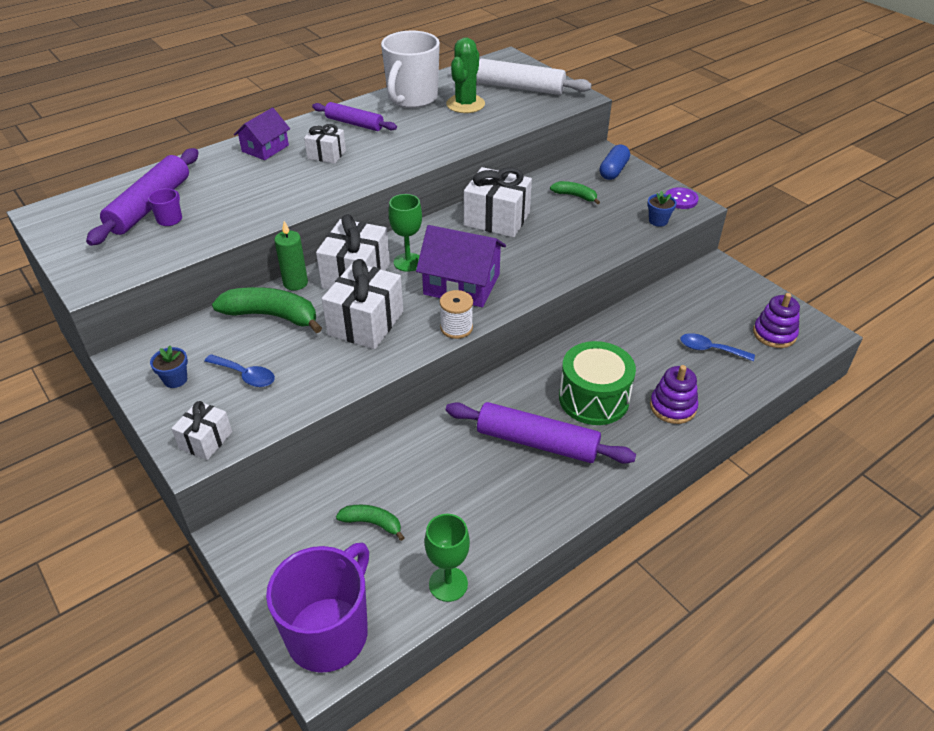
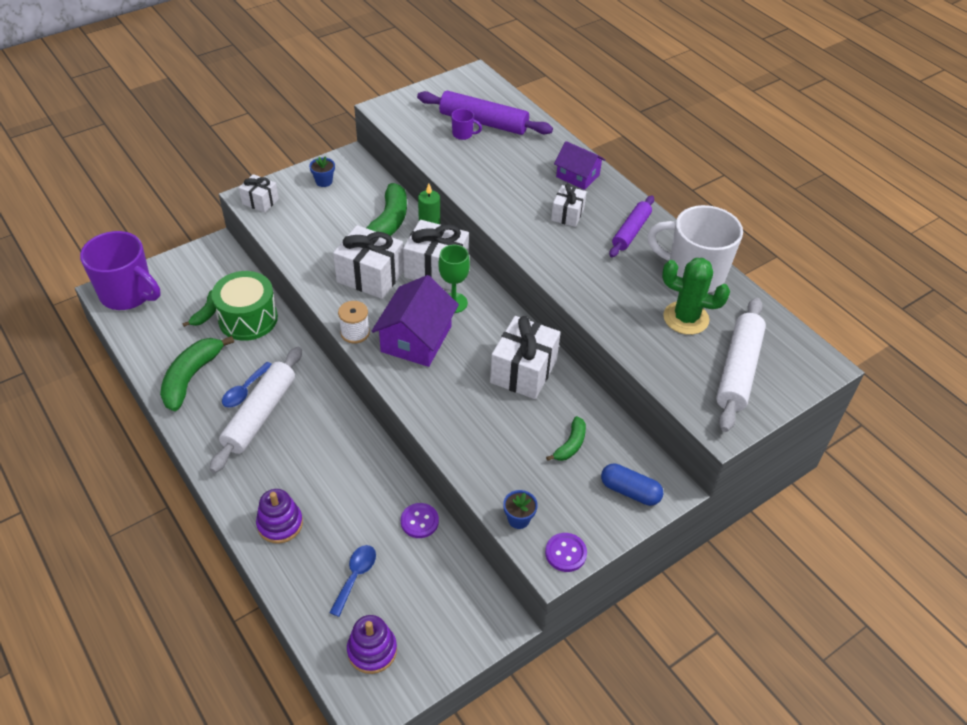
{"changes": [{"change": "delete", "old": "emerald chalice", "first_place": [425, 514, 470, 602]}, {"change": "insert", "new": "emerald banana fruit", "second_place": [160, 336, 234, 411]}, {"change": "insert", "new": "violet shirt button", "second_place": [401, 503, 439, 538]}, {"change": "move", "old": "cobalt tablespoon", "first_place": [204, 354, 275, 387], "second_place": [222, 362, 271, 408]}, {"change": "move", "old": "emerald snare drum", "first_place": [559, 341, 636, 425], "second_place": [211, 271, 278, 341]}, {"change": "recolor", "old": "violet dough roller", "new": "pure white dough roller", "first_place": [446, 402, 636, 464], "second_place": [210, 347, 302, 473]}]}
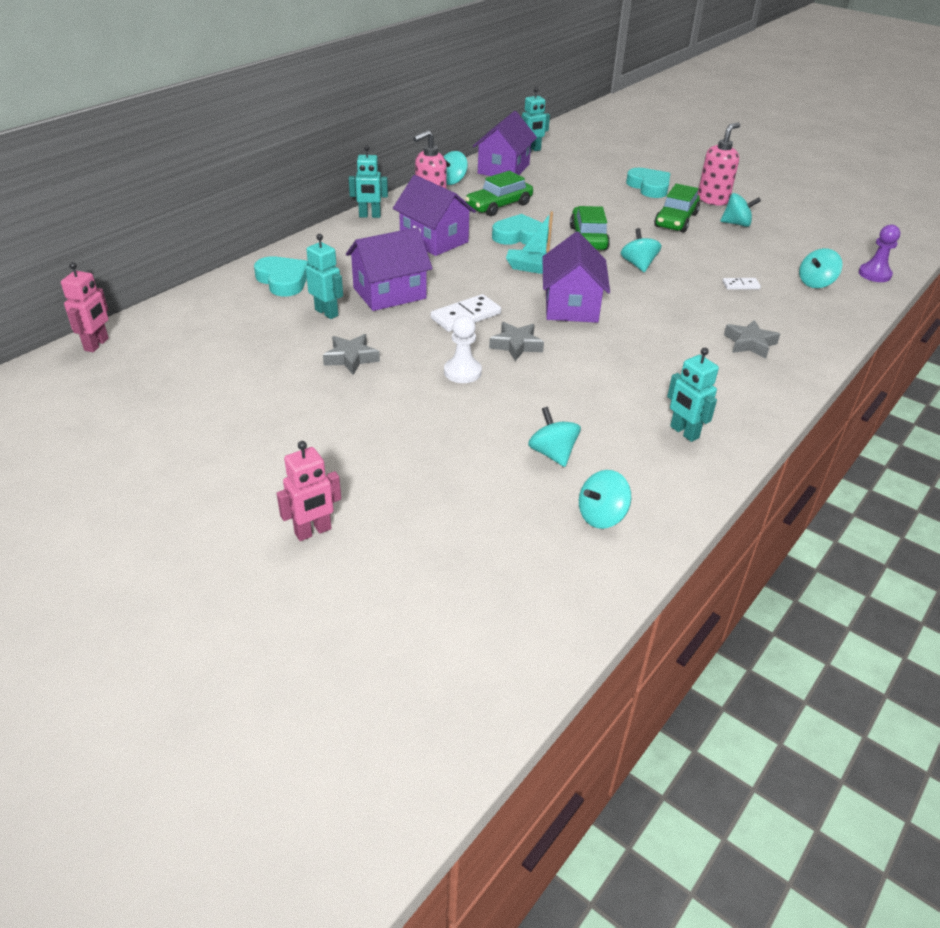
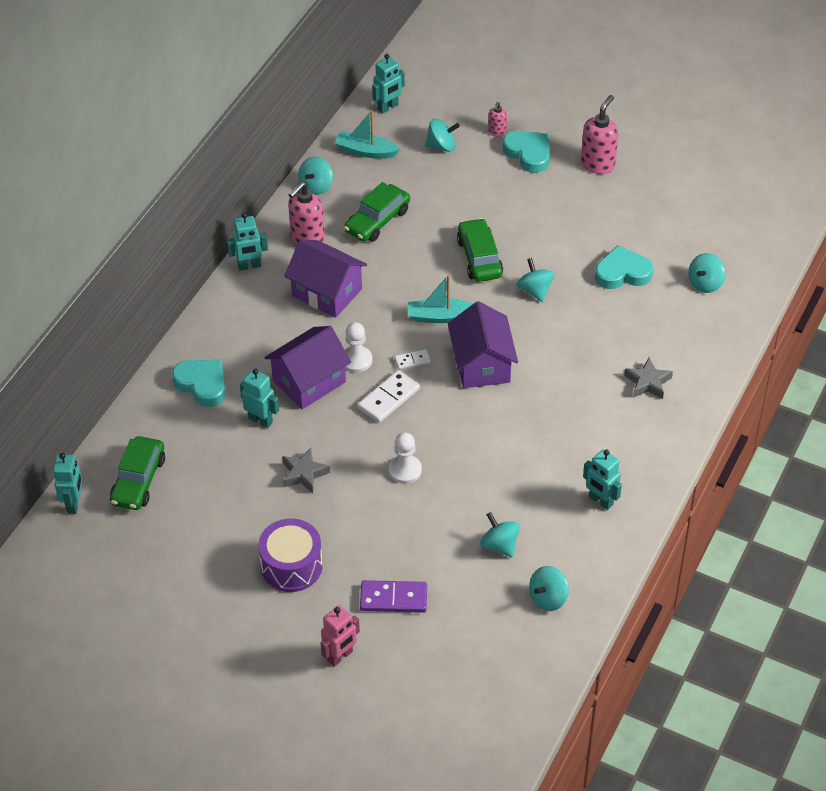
{"changes": [{"change": "delete", "old": "gray star", "first_place": [489, 322, 544, 361]}, {"change": "delete", "old": "violet pawn", "first_place": [859, 225, 900, 282]}, {"change": "insert", "new": "violet snare drum", "second_place": [258, 518, 323, 592]}, {"change": "insert", "new": "pure white pawn", "second_place": [345, 322, 372, 373]}, {"change": "insert", "new": "violet domino", "second_place": [360, 580, 427, 613]}, {"change": "insert", "new": "rosy soap pump", "second_place": [488, 102, 507, 137]}, {"change": "move", "old": "turquoise heart", "first_place": [492, 214, 549, 245], "second_place": [595, 245, 653, 289]}, {"change": "move", "old": "emerald car", "first_place": [654, 184, 700, 233], "second_place": [110, 436, 165, 510]}, {"change": "move", "old": "turquoise spinning top", "first_place": [720, 193, 761, 227], "second_place": [425, 119, 460, 152]}, {"change": "move", "old": "pure white domino", "first_place": [723, 278, 761, 290], "second_place": [395, 349, 431, 370]}, {"change": "replace", "old": "violet toy house", "new": "turquoise toy boat", "first_place": [473, 111, 537, 176], "second_place": [335, 110, 400, 159]}, {"change": "recolor", "old": "rosy robot figure", "new": "turquoise robot figure", "first_place": [61, 262, 109, 352], "second_place": [53, 453, 83, 514]}]}
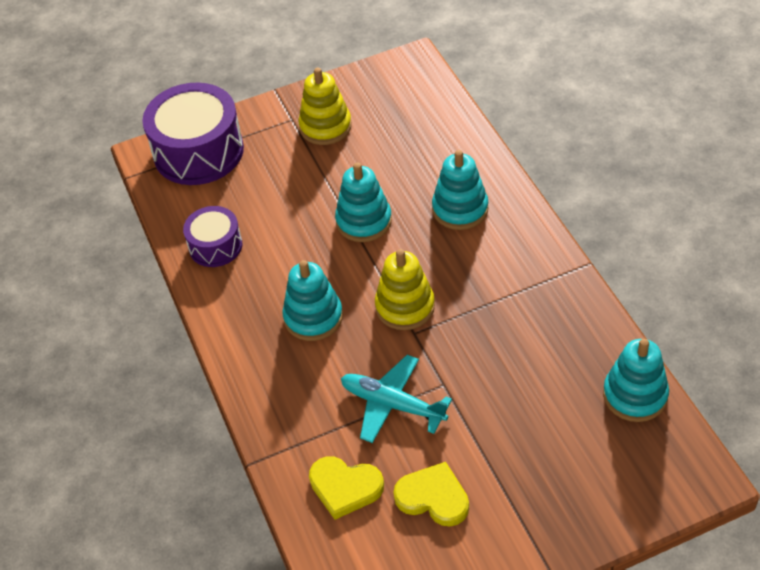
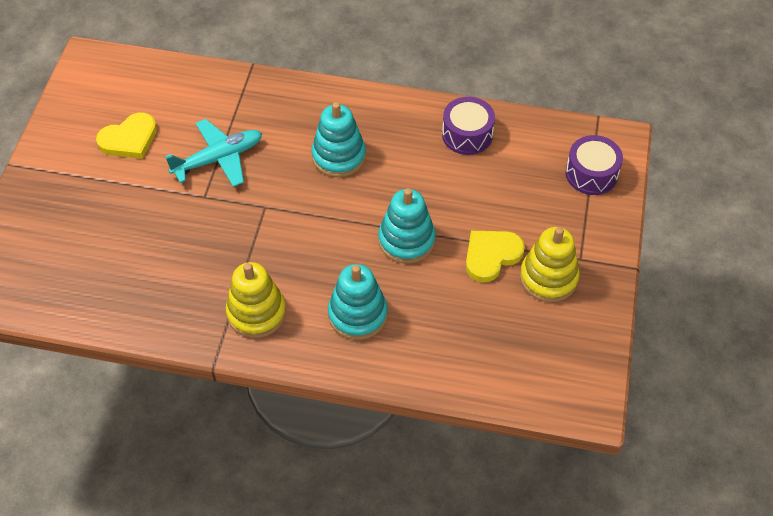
{"changes": [{"change": "delete", "old": "turquoise stacking toy", "first_place": [603, 339, 669, 422]}, {"change": "move", "old": "golden heart", "first_place": [309, 456, 384, 520], "second_place": [466, 231, 525, 282]}, {"change": "move", "old": "golden stacking toy", "first_place": [375, 249, 435, 330], "second_place": [226, 262, 286, 338]}, {"change": "resize", "old": "violet snare drum", "first_place": [142, 83, 244, 185], "second_place": [566, 135, 623, 195], "factor": 0.56}]}
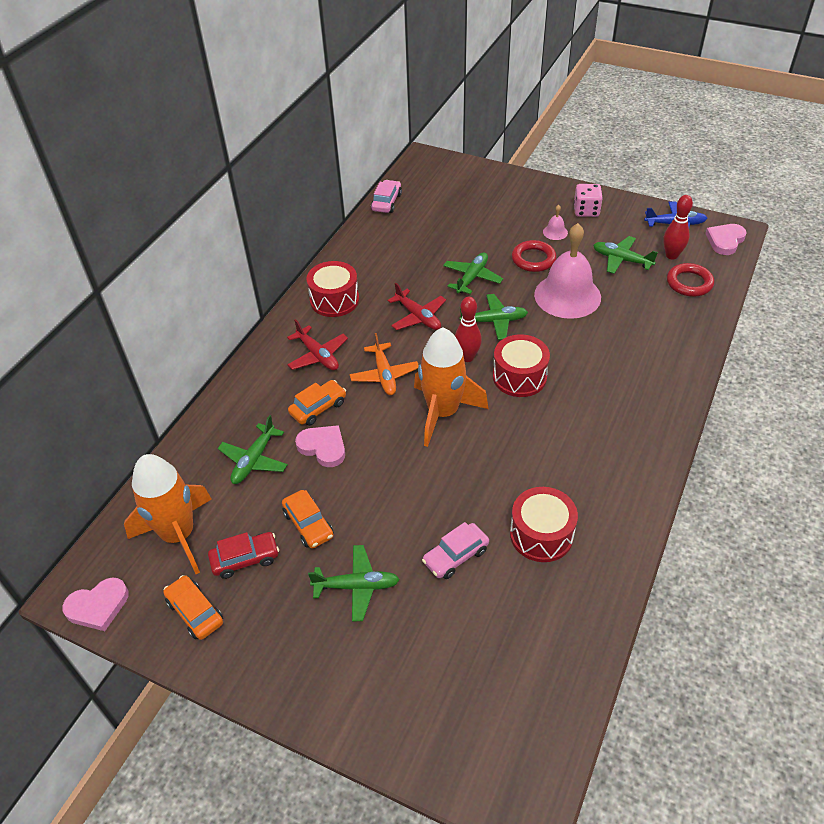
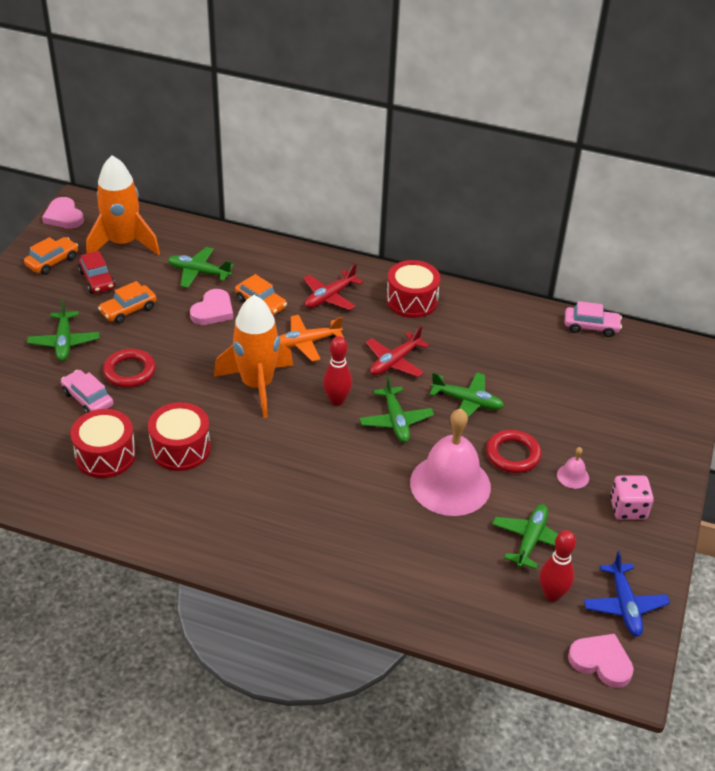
{"changes": [{"change": "move", "old": "scarlet snare drum", "first_place": [493, 334, 550, 397], "second_place": [148, 402, 211, 471]}, {"change": "move", "old": "scarlet torus", "first_place": [667, 263, 714, 297], "second_place": [103, 349, 156, 388]}]}
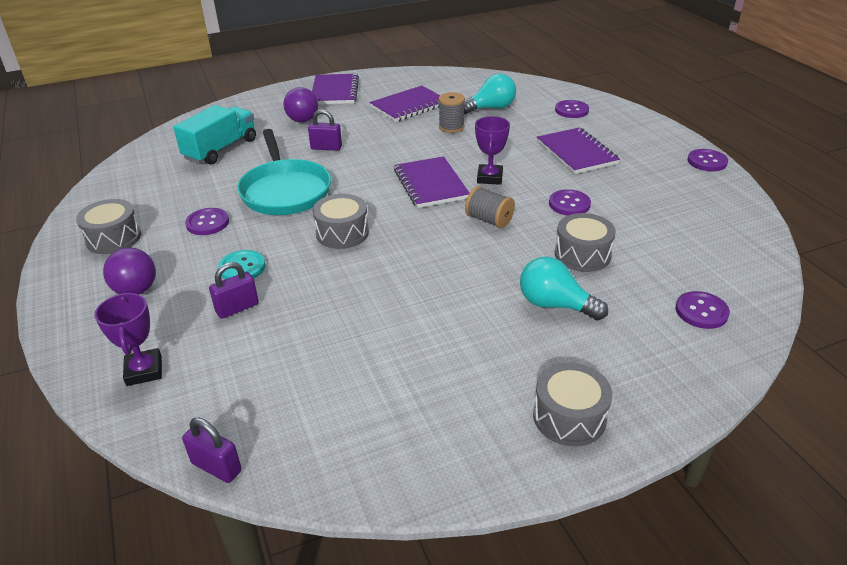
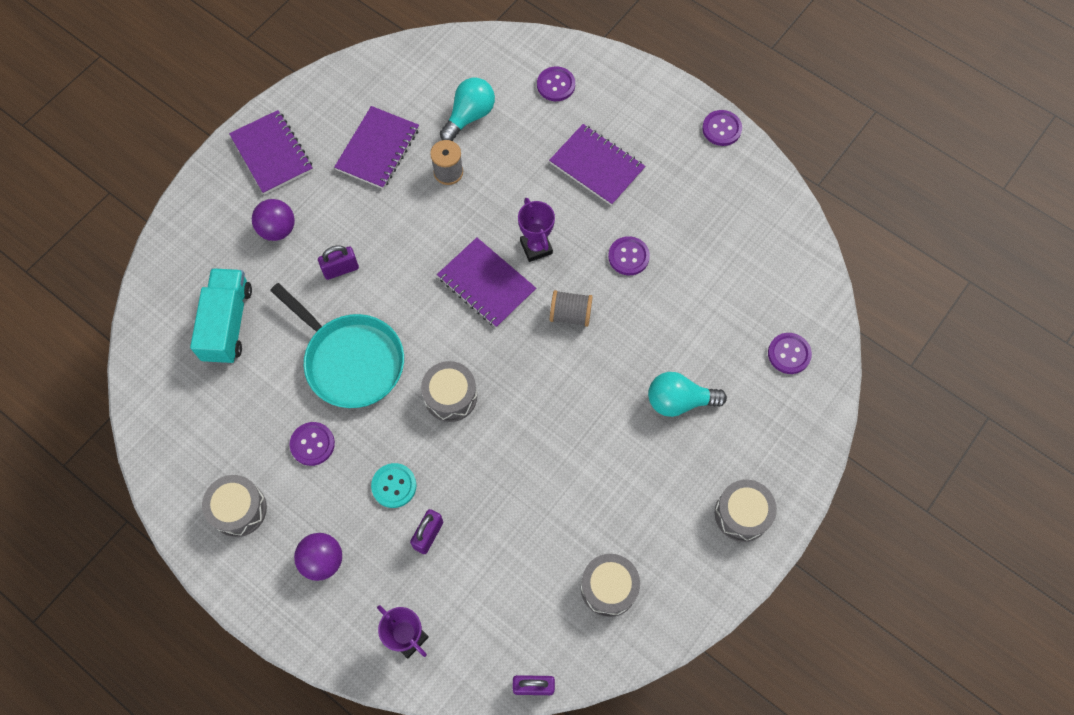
{"changes": [{"change": "move", "old": "gray snare drum", "first_place": [555, 213, 616, 272], "second_place": [581, 554, 640, 617]}]}
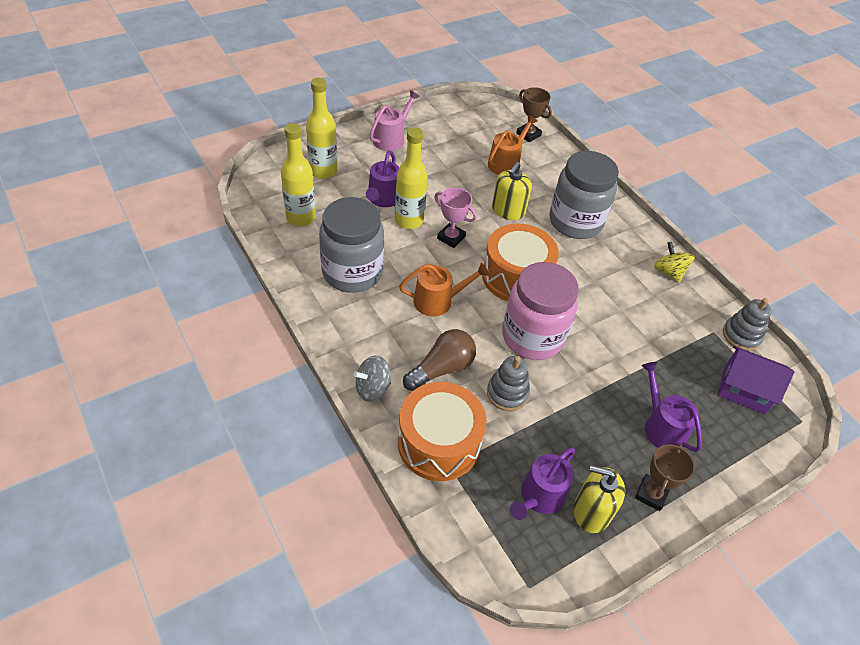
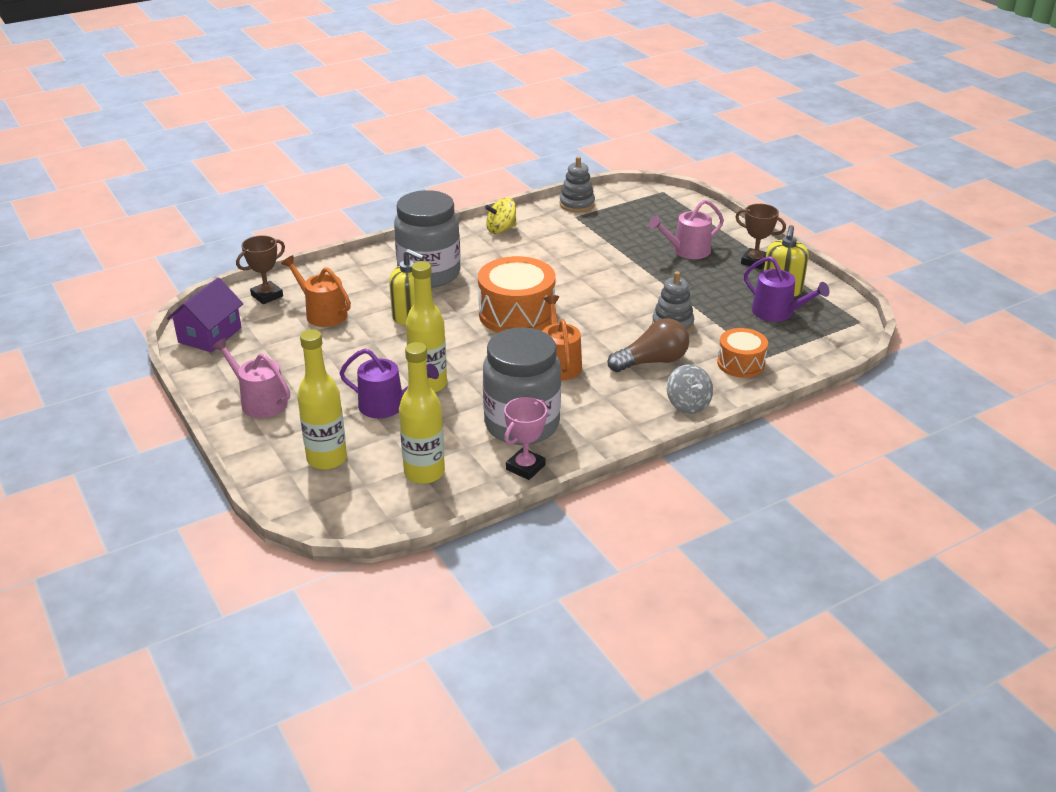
{"changes": [{"change": "delete", "old": "rosy preserve jar", "first_place": [502, 262, 579, 360]}, {"change": "move", "old": "rosy prize cup", "first_place": [434, 188, 477, 248], "second_place": [504, 397, 547, 480]}, {"change": "move", "old": "violet toy house", "first_place": [717, 346, 795, 414], "second_place": [167, 278, 243, 352]}, {"change": "recolor", "old": "violet watering can", "new": "rosy watering can", "first_place": [642, 362, 702, 452], "second_place": [649, 199, 724, 259]}, {"change": "rotate", "old": "russet lightbulb", "first_place": [403, 329, 476, 391], "second_place": [607, 318, 689, 372], "degrees": 105}, {"change": "resize", "old": "orange snare drum", "first_place": [398, 382, 487, 481], "second_place": [717, 328, 768, 378], "factor": 0.58}]}
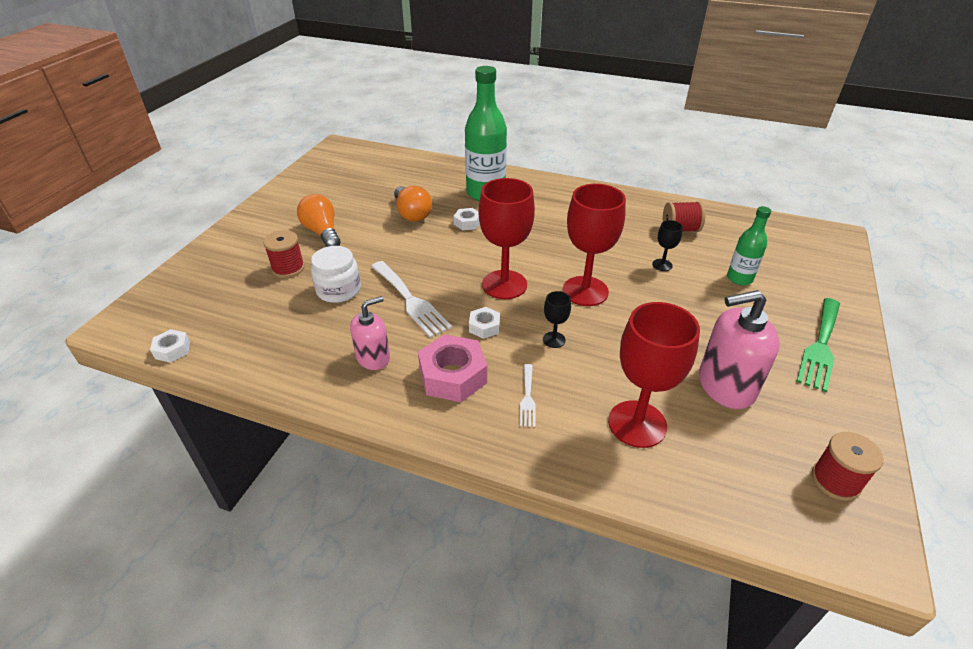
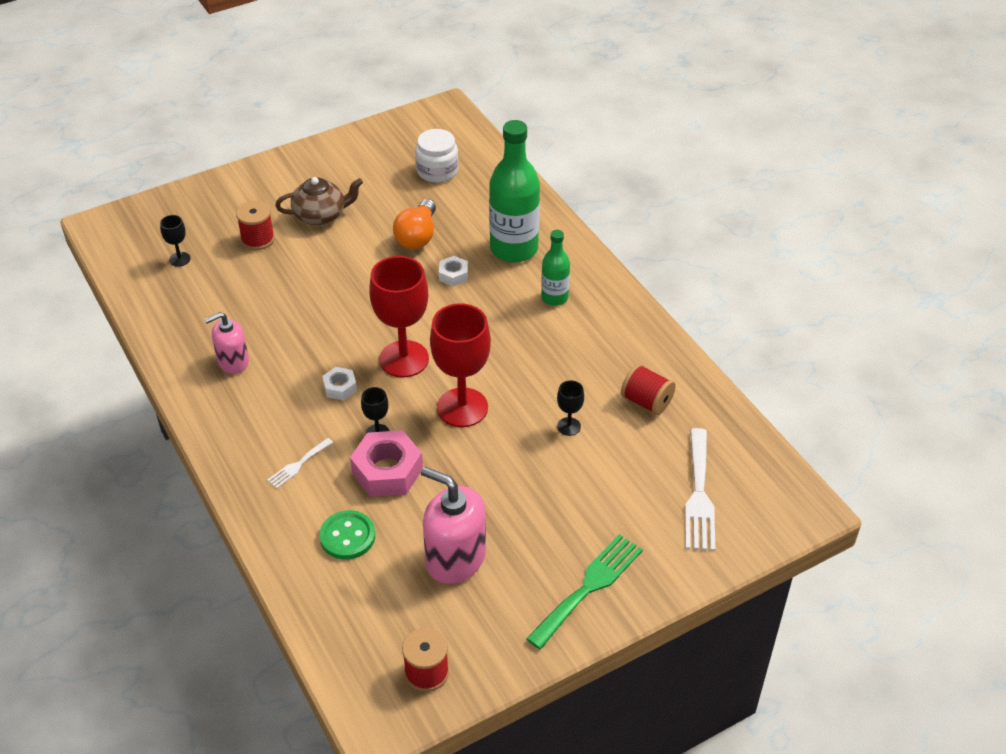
{"changes": [{"change": "delete", "old": "pure white nut", "first_place": [150, 329, 190, 363]}, {"change": "insert", "new": "ebony chalice", "second_place": [160, 215, 191, 267]}, {"change": "move", "old": "pure white preserve jar", "first_place": [311, 246, 361, 303], "second_place": [415, 129, 459, 183]}, {"change": "move", "old": "pure white table fork", "first_place": [371, 261, 452, 338], "second_place": [685, 428, 715, 551]}, {"change": "move", "old": "rosy nut", "first_place": [418, 334, 487, 402], "second_place": [350, 430, 423, 497]}, {"change": "move", "old": "emerald drink bottle", "first_place": [727, 206, 771, 285], "second_place": [541, 230, 570, 306]}, {"change": "replace", "old": "orange lightbulb", "new": "russet tea pot", "first_place": [297, 194, 340, 247], "second_place": [275, 177, 363, 225]}, {"change": "replace", "old": "scarlet chalice", "new": "emerald shirt button", "first_place": [608, 302, 700, 448], "second_place": [319, 510, 375, 559]}, {"change": "rotate", "old": "rosy soap pump", "first_place": [350, 296, 390, 370], "second_place": [205, 312, 249, 374], "degrees": 150}, {"change": "rotate", "old": "emerald table fork", "first_place": [796, 298, 840, 392], "second_place": [526, 534, 643, 649], "degrees": 150}]}
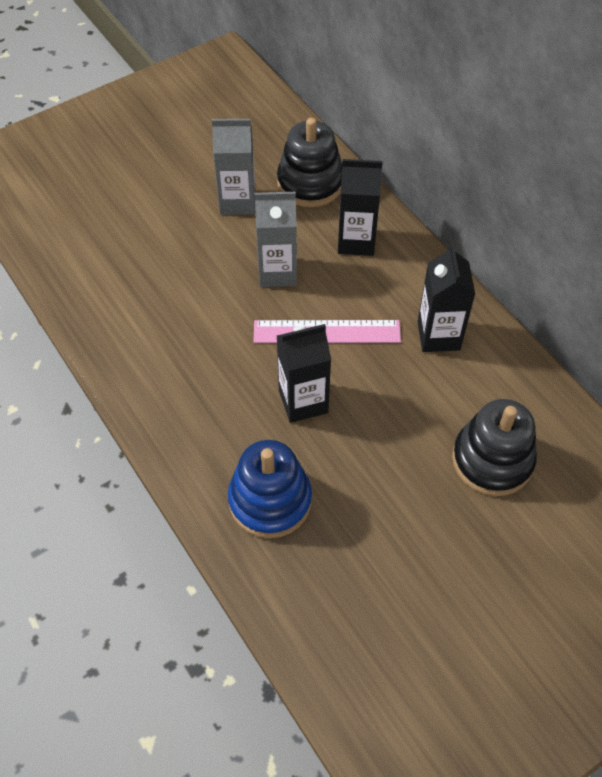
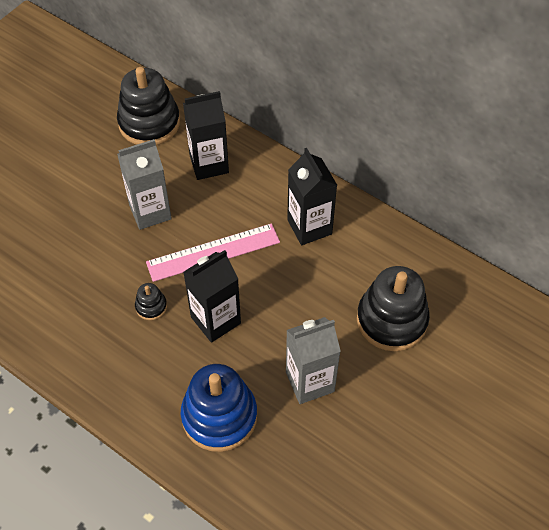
{"changes": [{"change": "insert", "new": "ebony stacking toy", "second_place": [135, 283, 167, 320]}, {"change": "move", "old": "gray juice carton", "first_place": [212, 119, 255, 215], "second_place": [286, 317, 341, 404]}]}
